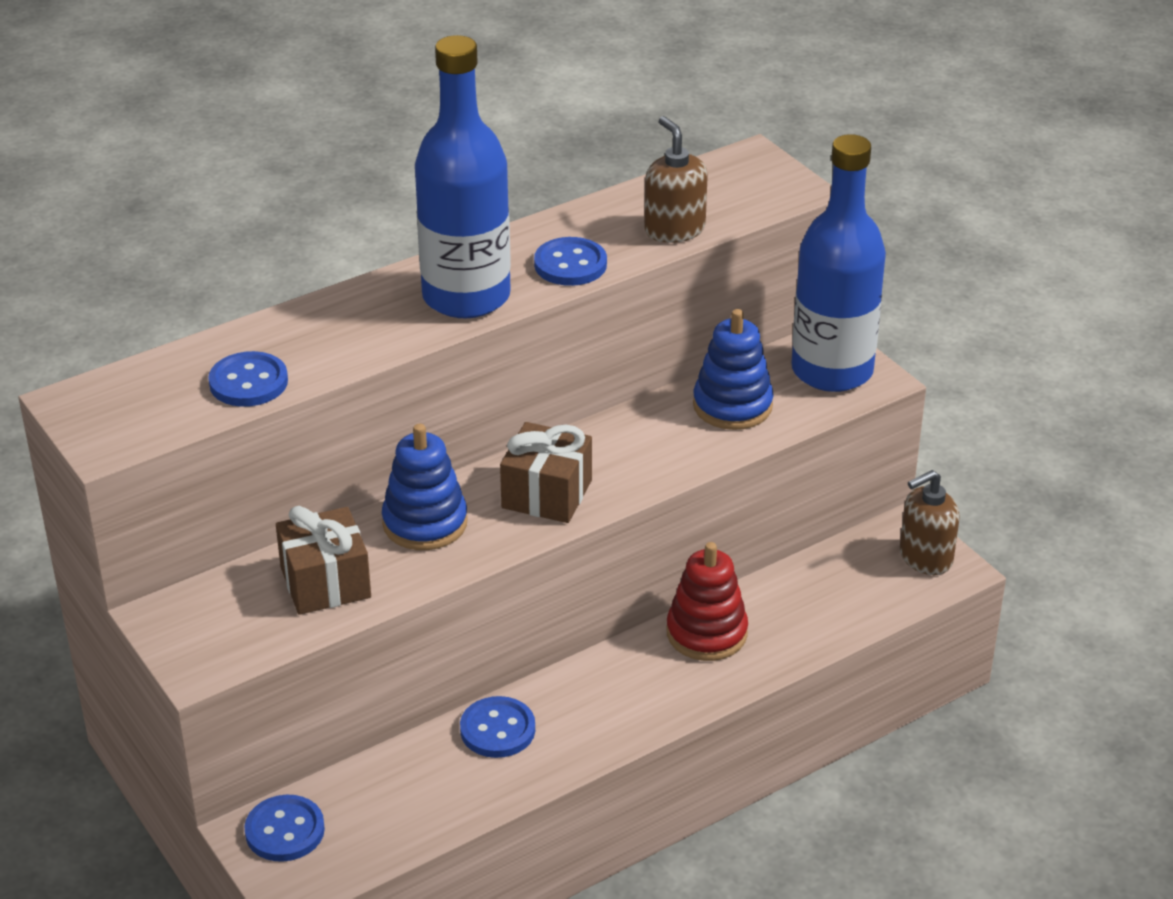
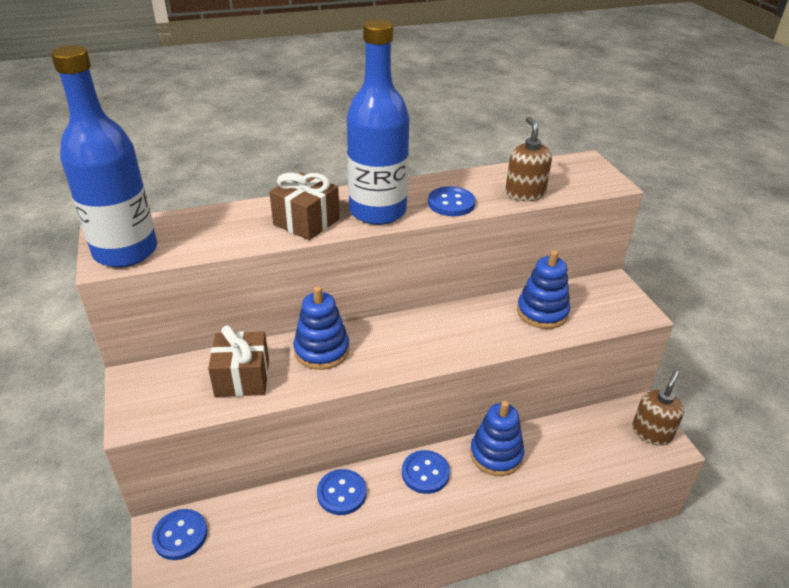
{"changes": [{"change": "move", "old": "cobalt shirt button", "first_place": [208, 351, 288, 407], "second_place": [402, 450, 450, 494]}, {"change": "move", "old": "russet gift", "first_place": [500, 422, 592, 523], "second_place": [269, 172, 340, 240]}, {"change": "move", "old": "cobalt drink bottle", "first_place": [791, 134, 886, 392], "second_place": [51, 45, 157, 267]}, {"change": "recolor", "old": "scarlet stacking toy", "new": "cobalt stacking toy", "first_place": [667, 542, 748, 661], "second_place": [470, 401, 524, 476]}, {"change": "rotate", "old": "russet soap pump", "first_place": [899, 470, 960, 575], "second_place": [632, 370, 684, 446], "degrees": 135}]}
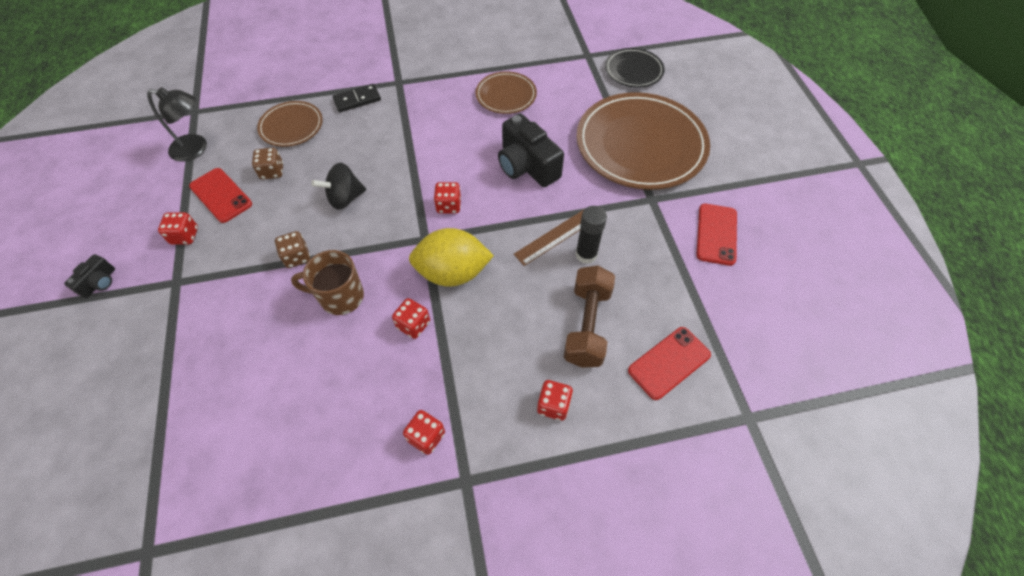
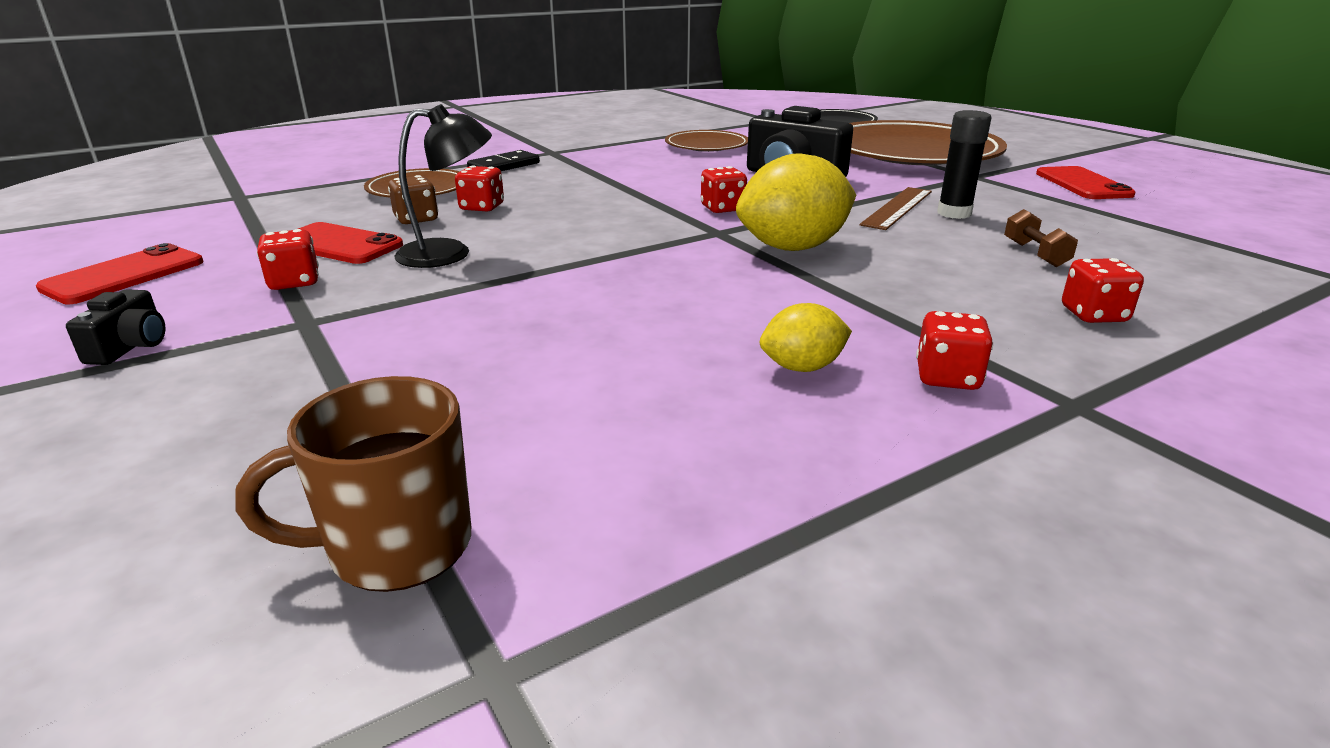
{"changes": [{"change": "delete", "old": "russet dice", "first_place": [275, 231, 310, 268]}, {"change": "delete", "old": "ebony spinning top", "first_place": [311, 163, 366, 210]}, {"change": "insert", "new": "golden citrus fruit", "second_place": [760, 303, 852, 372]}, {"change": "move", "old": "ebony desk lamp", "first_place": [147, 87, 207, 162], "second_place": [395, 104, 492, 268]}, {"change": "move", "old": "russet tea mug", "first_place": [291, 250, 364, 315], "second_place": [235, 376, 471, 592]}, {"change": "move", "old": "scarlet dice", "first_place": [392, 298, 430, 339], "second_place": [455, 165, 504, 211]}, {"change": "move", "old": "scarlet smartphone", "first_place": [628, 327, 711, 400], "second_place": [36, 243, 203, 304]}, {"change": "resize", "old": "russet dumbbell", "first_place": [564, 266, 615, 368], "second_place": [1004, 209, 1078, 267], "factor": 0.52}]}
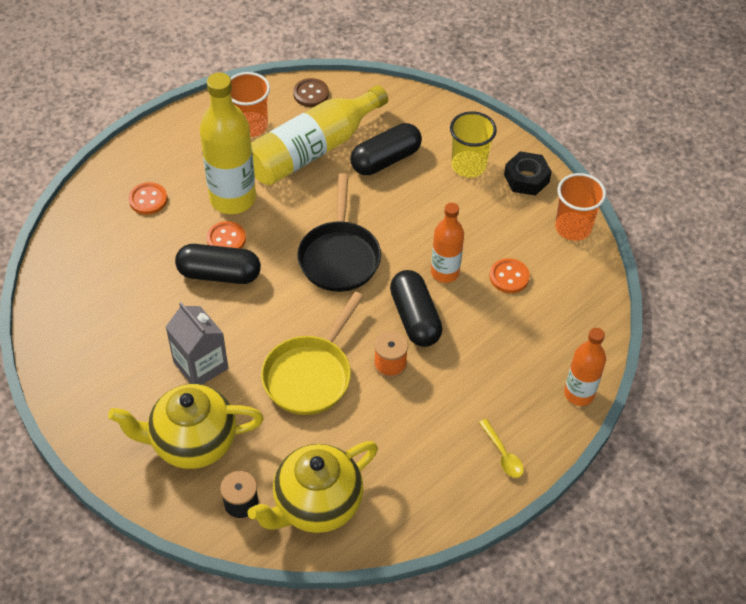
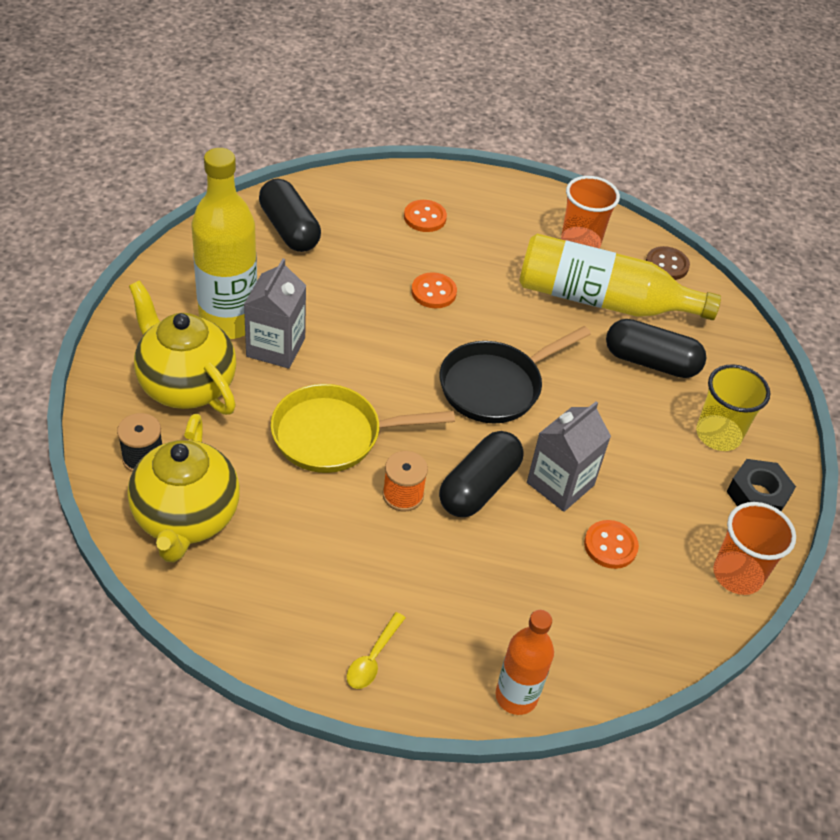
{"changes": [{"change": "move", "old": "ebony capsule", "first_place": [175, 244, 261, 284], "second_place": [259, 179, 321, 252]}, {"change": "move", "old": "golden drink bottle", "first_place": [200, 73, 256, 214], "second_place": [191, 148, 257, 339]}, {"change": "replace", "old": "orange drink bottle", "new": "gray juice carton", "first_place": [431, 203, 464, 283], "second_place": [527, 401, 611, 512]}, {"change": "rotate", "old": "golden tea pot", "first_place": [247, 441, 378, 533], "second_place": [127, 414, 240, 562], "degrees": -105}]}
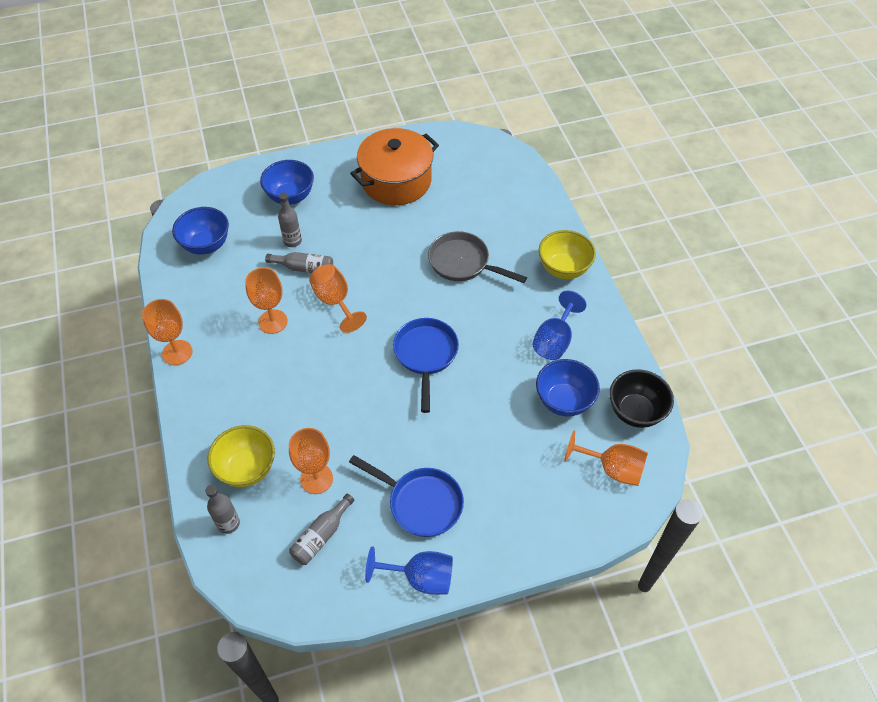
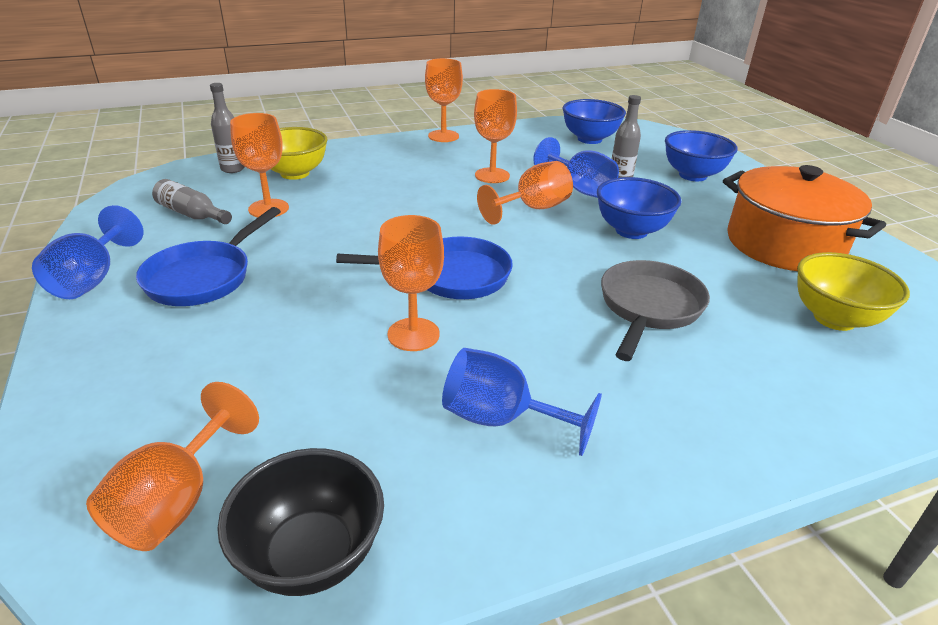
{"changes": [{"change": "insert", "new": "orange chalice", "second_place": [378, 215, 444, 351]}, {"change": "move", "old": "cobalt serving bowl", "first_place": [536, 359, 600, 417], "second_place": [597, 177, 681, 239]}, {"change": "move", "old": "golden serving bowl", "first_place": [539, 230, 596, 279], "second_place": [797, 252, 910, 331]}, {"change": "replace", "old": "gray drink bottle", "new": "cobalt chalice", "first_place": [265, 252, 333, 273], "second_place": [533, 137, 619, 198]}]}
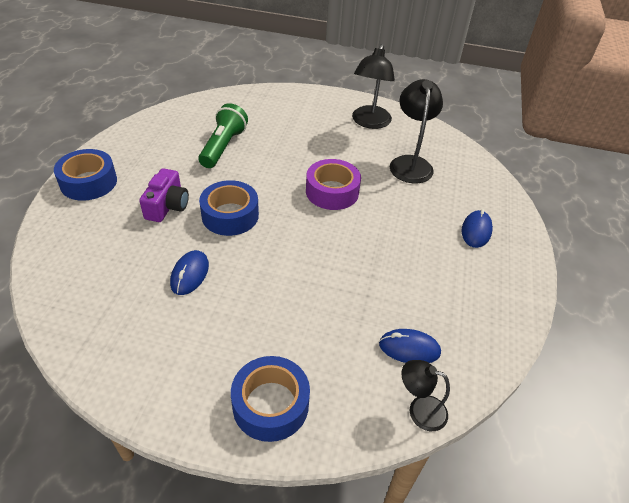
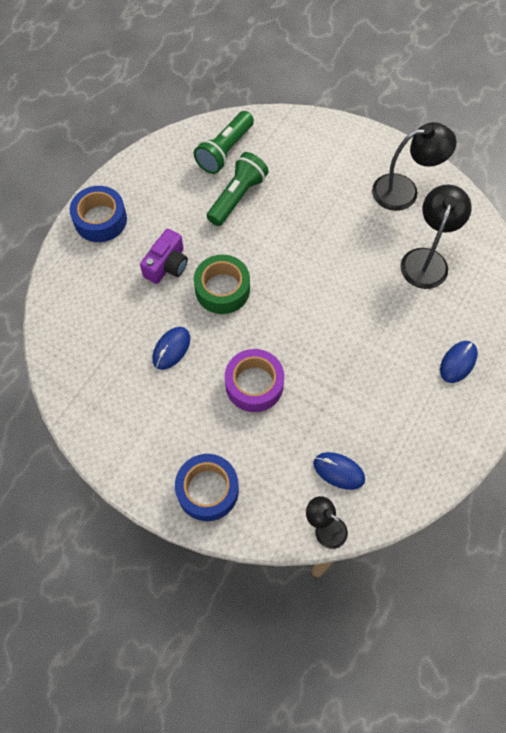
{"changes": [{"change": "insert", "new": "emerald flashlight", "second_place": [194, 111, 254, 174]}, {"change": "move", "old": "violet tape", "first_place": [306, 159, 361, 210], "second_place": [225, 349, 284, 412]}, {"change": "recolor", "old": "cobalt tape", "new": "emerald tape", "first_place": [199, 180, 259, 236], "second_place": [194, 255, 250, 314]}, {"change": "rotate", "old": "ebony desk lamp", "first_place": [352, 44, 395, 129], "second_place": [372, 122, 456, 211], "degrees": -135}]}
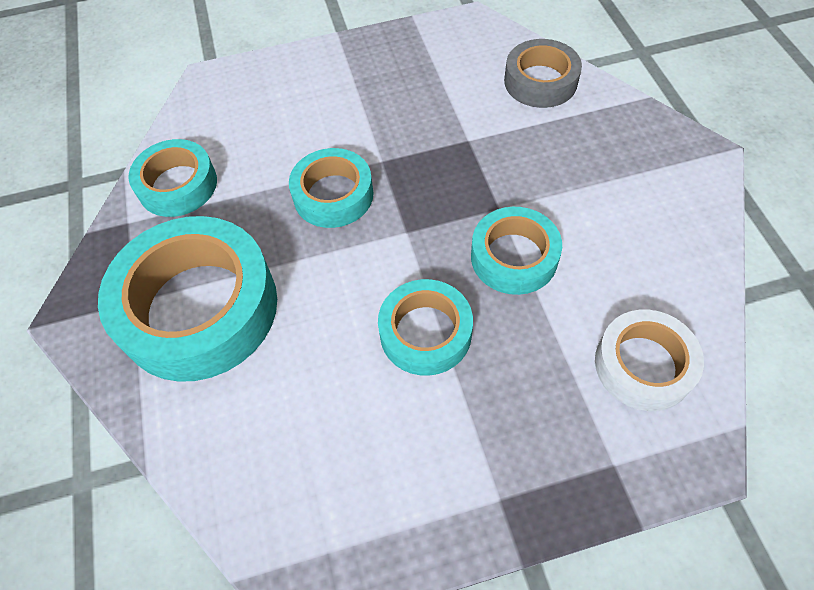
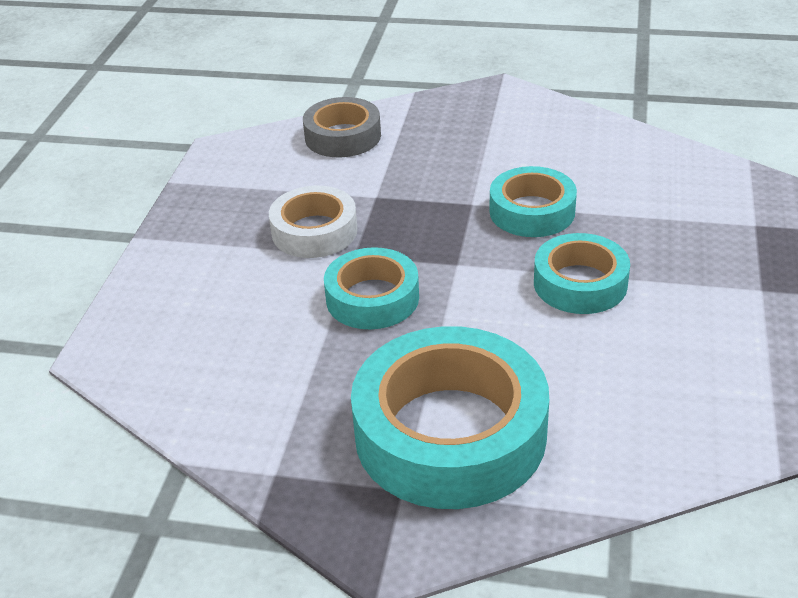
{"changes": [{"change": "delete", "old": "turquoise tape", "first_place": [128, 139, 217, 217]}, {"change": "move", "old": "pure white tape", "first_place": [595, 310, 704, 411], "second_place": [269, 186, 358, 258]}]}
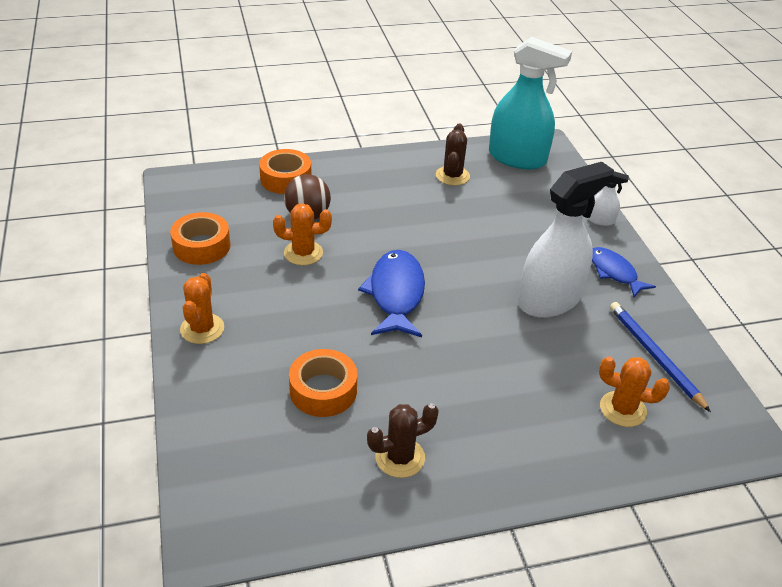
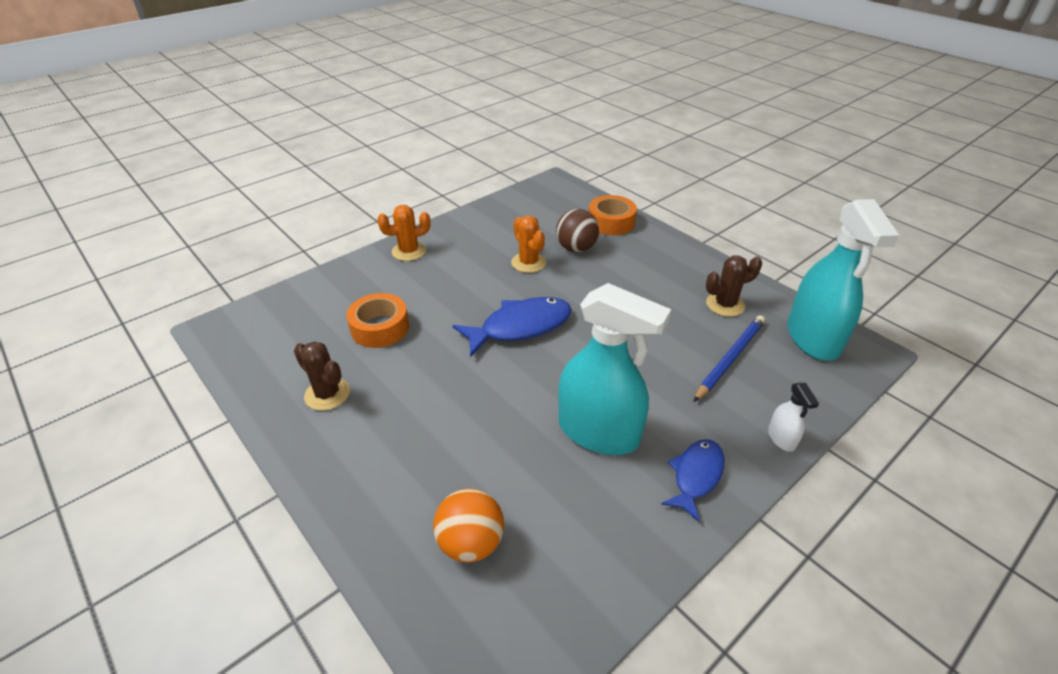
{"changes": [{"change": "delete", "old": "orange tape", "first_place": [170, 212, 231, 265]}, {"change": "move", "old": "cobalt pencil", "first_place": [610, 302, 711, 412], "second_place": [694, 315, 765, 402]}, {"change": "replace", "old": "orange saguaro cactus", "new": "orange sphere", "first_place": [599, 356, 670, 427], "second_place": [433, 489, 504, 563]}, {"change": "recolor", "old": "pure white spray cleaner", "new": "turquoise spray cleaner", "first_place": [518, 162, 614, 318], "second_place": [558, 283, 671, 455]}]}
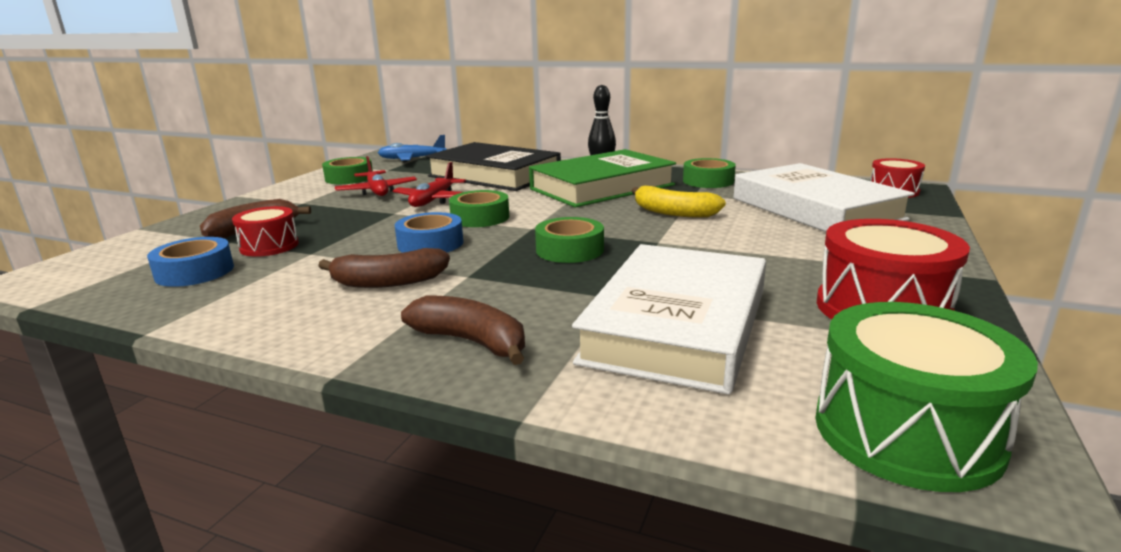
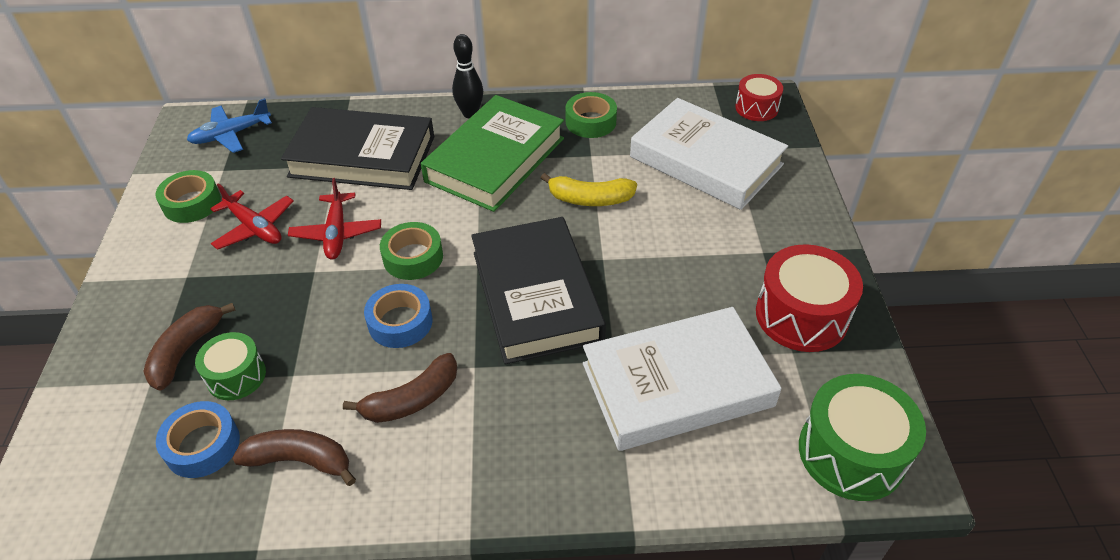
{"changes": [{"change": "move", "old": "russet banana fruit", "first_place": [401, 296, 525, 365], "second_place": [232, 429, 356, 486]}, {"change": "replace", "old": "emerald tape", "new": "ebony book", "first_place": [535, 217, 604, 263], "second_place": [471, 217, 606, 364]}, {"change": "recolor", "old": "scarlet snare drum", "new": "emerald snare drum", "first_place": [232, 206, 299, 257], "second_place": [195, 332, 266, 400]}, {"change": "rotate", "old": "pure white book", "first_place": [572, 244, 766, 395], "second_place": [583, 307, 782, 451], "degrees": 75}]}
